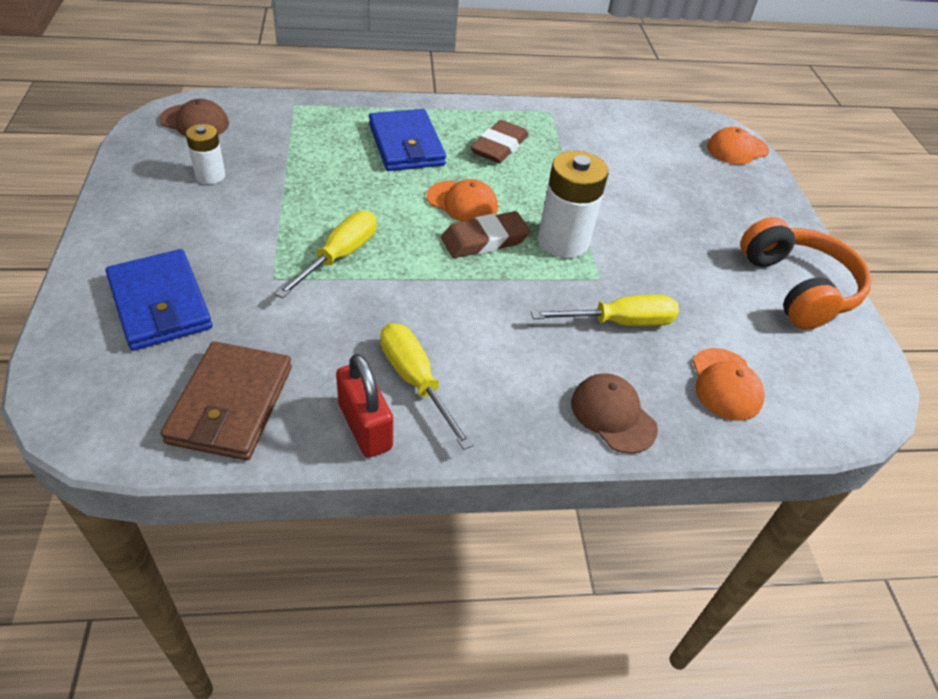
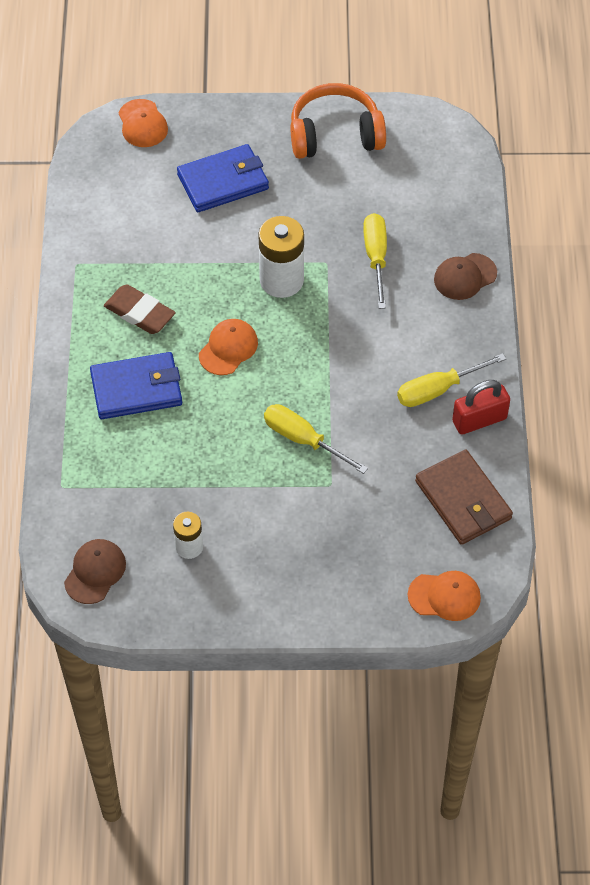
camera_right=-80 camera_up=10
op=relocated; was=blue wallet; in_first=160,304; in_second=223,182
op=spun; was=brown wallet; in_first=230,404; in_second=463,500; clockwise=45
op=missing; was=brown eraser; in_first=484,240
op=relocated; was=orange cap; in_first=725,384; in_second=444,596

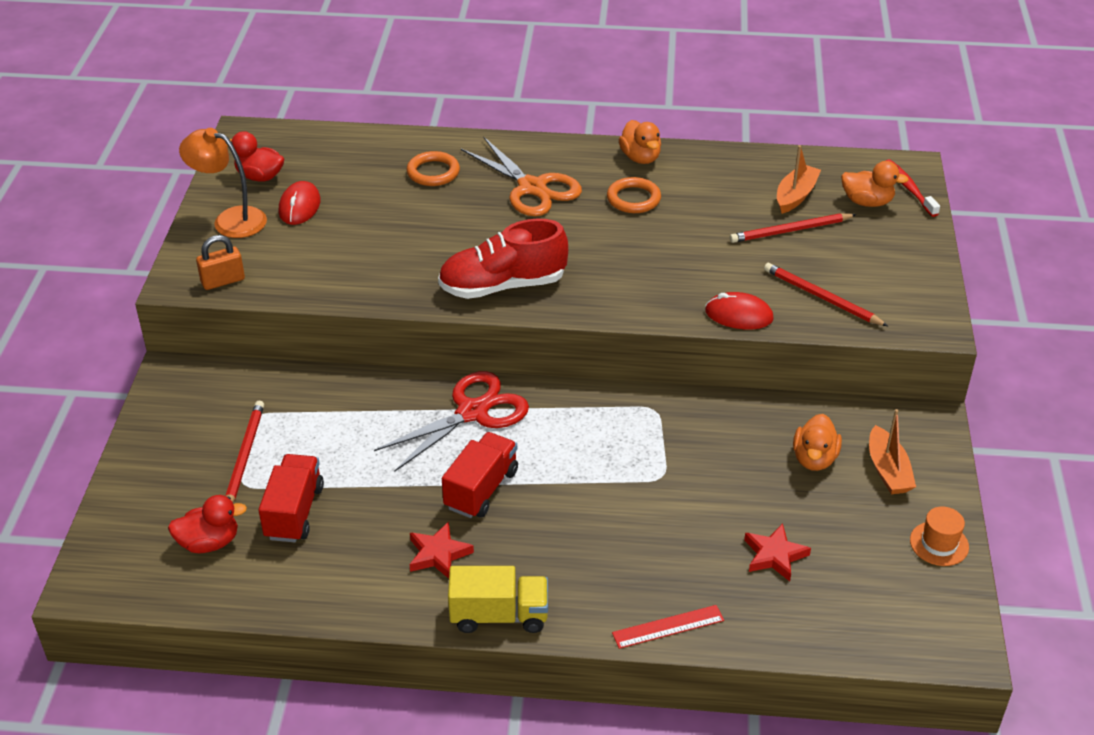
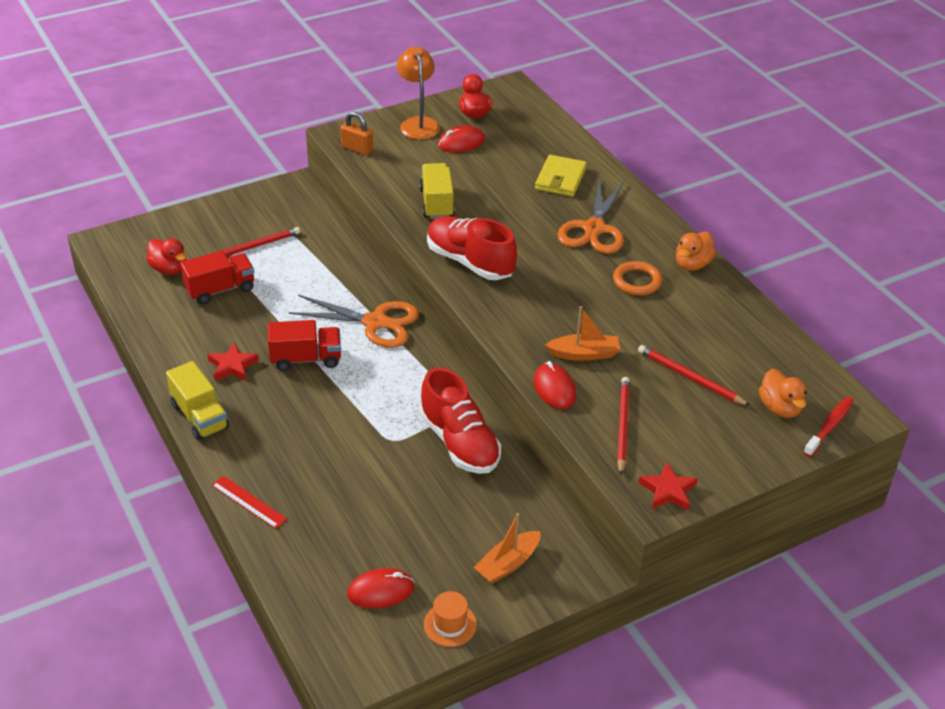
camera_right=55 camera_up=0
op=colour; was=red scissors; now=orange scissors; in_first=472,412; in_second=375,322
op=exchanged; was=orange ring; now=yellow wallet; in_first=433,172; in_second=560,179
op=relocated; was=red star; in_first=774,555; in_second=668,491
op=relocated; was=orange boat; in_first=795,196; in_second=584,354
op=missing; was=orange duck; in_first=814,459
op=appeared; now=red mouse; in_second=381,591
op=appeared; now=yellow truck; in_second=437,203
op=appeared; now=red shoe; in_second=459,443

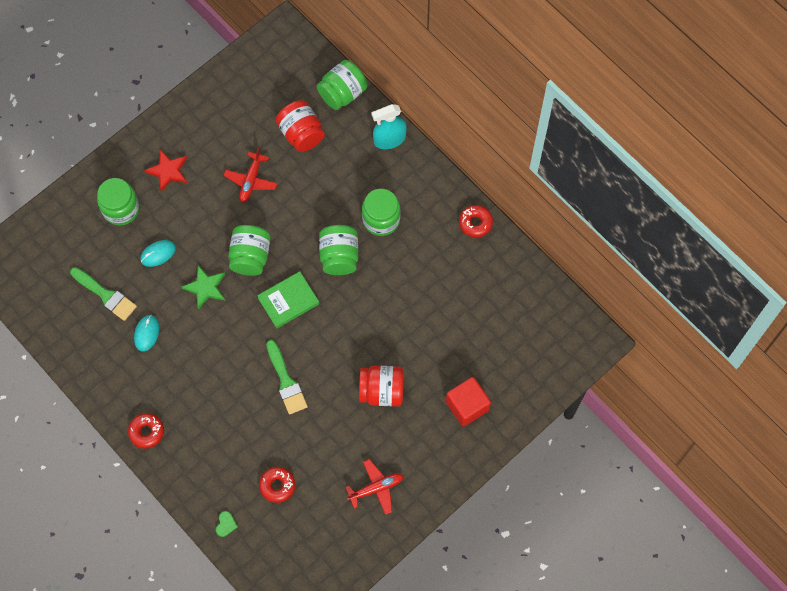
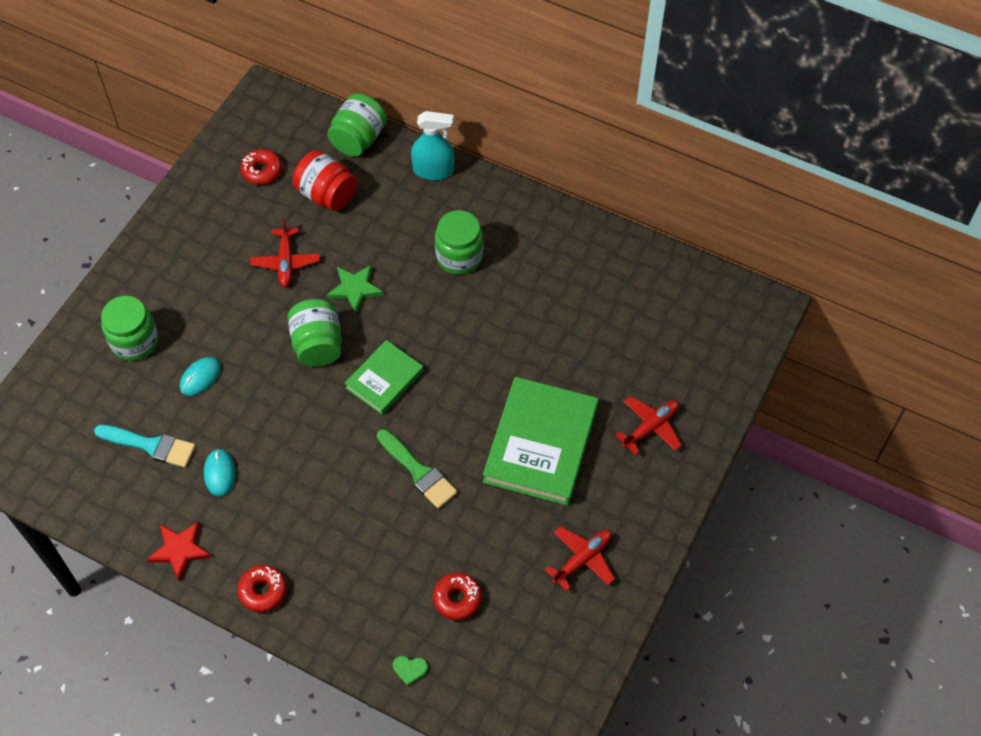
camera_right=-20 camera_up=-10
op=colour; was=green brush; now=turquoise brush; in_first=106,295; in_second=150,445
op=relocated; was=red star; in_first=168,171; in_second=180,550
op=relocated; was=green star; in_first=205,288; in_second=355,289
op=spun; was=green heart; in_first=226,524; in_second=410,669; clockwise=105
op=missing; was=green jar; in_first=339,256
op=exchanged; was=red jar; now=green book; in_first=382,391; in_second=541,444
op=spun; was=turquoise spray bottle; in_first=389,139; in_second=433,170; clockwise=-135
op=exchanged; was=red cube; now=red plane; in_first=467,406; in_second=650,427
op=relocated; was=red donut; in_first=475,223; in_second=262,171

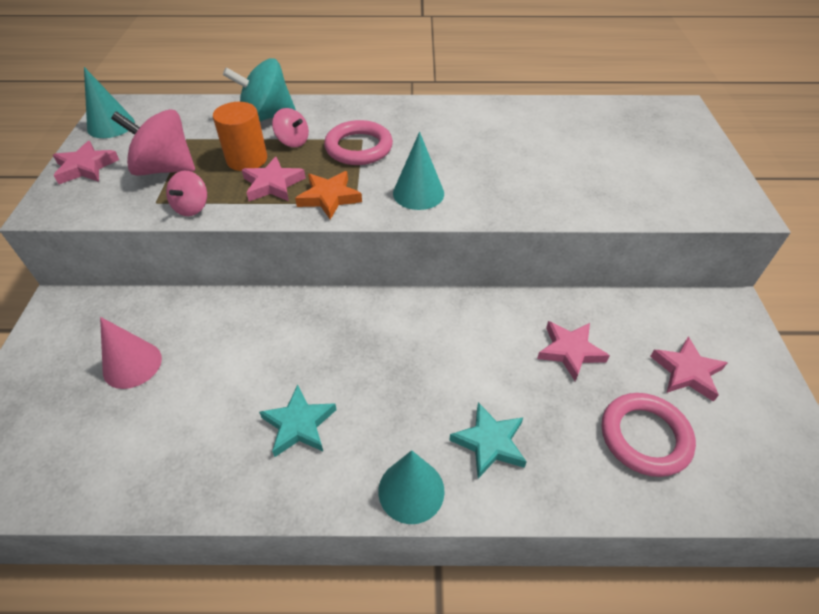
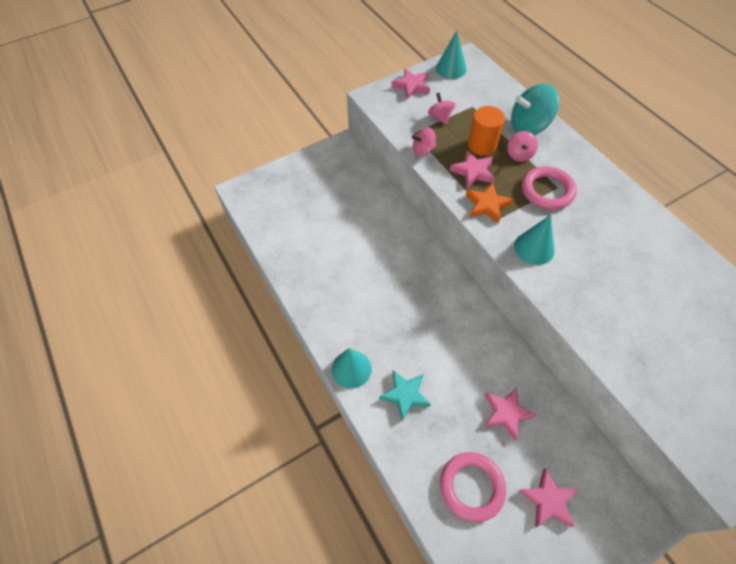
camera_right=60 camera_up=10
op=missing; was=pink cone; in_first=132,364
op=size; was=pink spinning top; in_first=165,169; in_second=440,117; ratio=0.55
op=spun; was=turquoise spinning top; in_first=266,117; in_second=529,126; clockwise=-60
op=missing; was=turquoise star; in_first=299,424

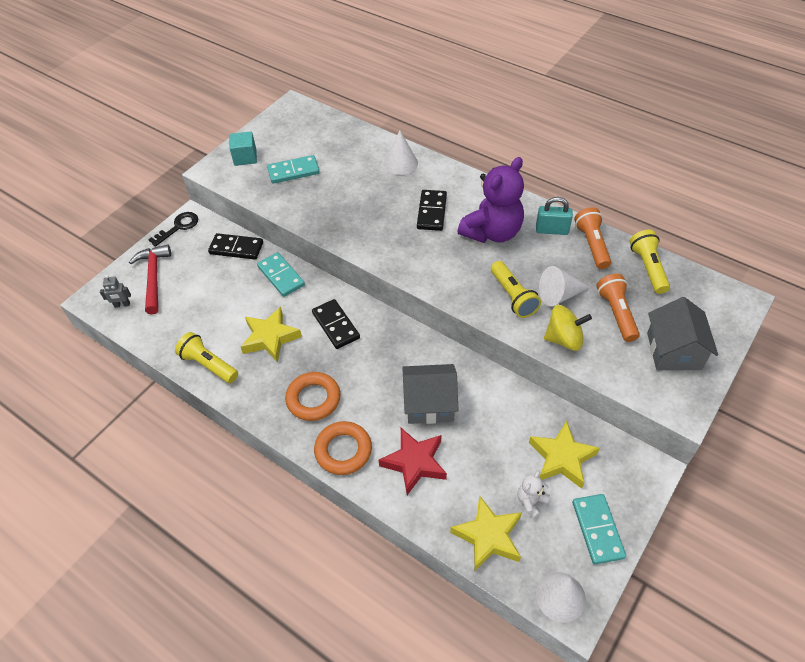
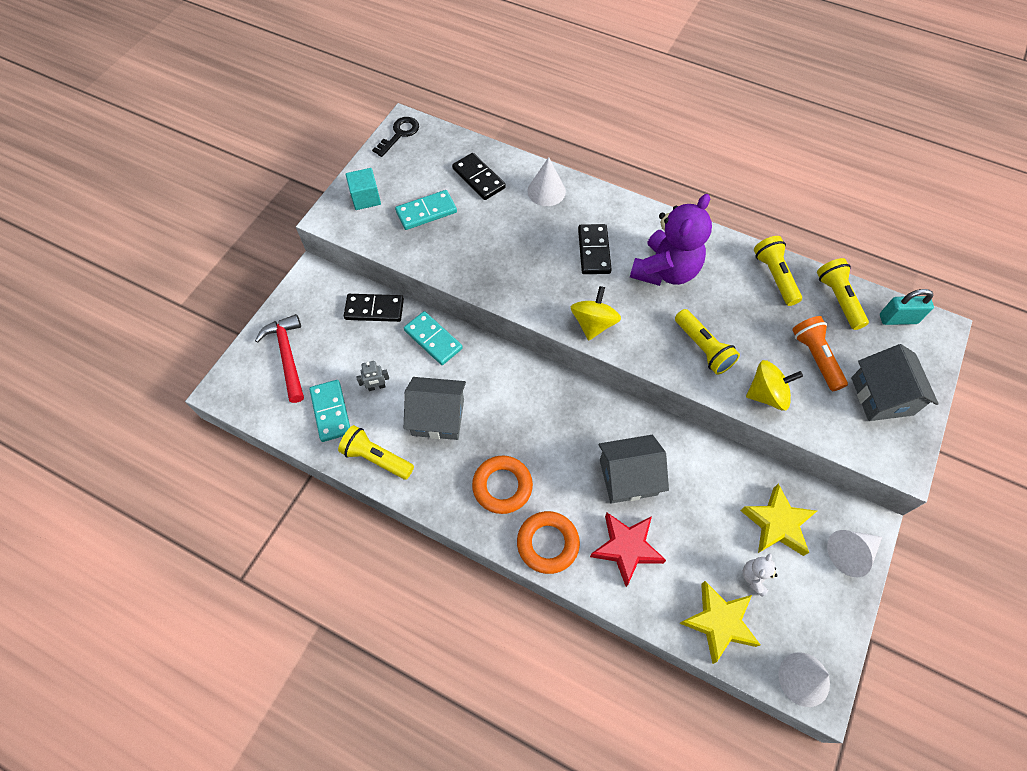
camera_right=-10 camera_up=10
op=relocated; was=grey robot; in_first=122,305; in_second=376,387
op=relocated; was=black key; in_first=178,227; in_second=399,134
op=exchanged; was=yellow star; now=grey house; in_first=270,338; in_second=438,417
op=relocated; was=black domino; in_first=336,325; in_second=479,178
op=relocated; was=turquoise padlock; in_first=552,230; in_second=898,319
op=relocated; was=white cone; in_first=559,295; in_second=850,553
op=relocated; was=turquoise domino; in_first=597,529; in_second=331,411
op=colour; was=orange flashlight; now=yellow flashlight; in_first=592,245; in_second=774,276
op=appeared; now=yellow spinning top; in_second=593,324

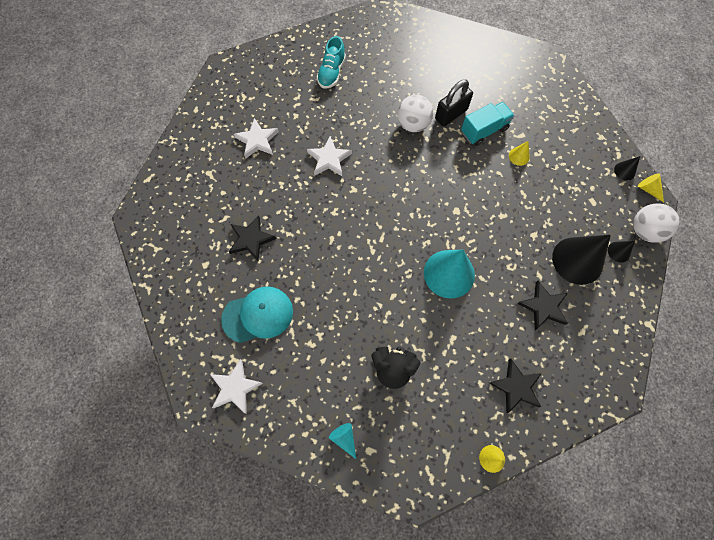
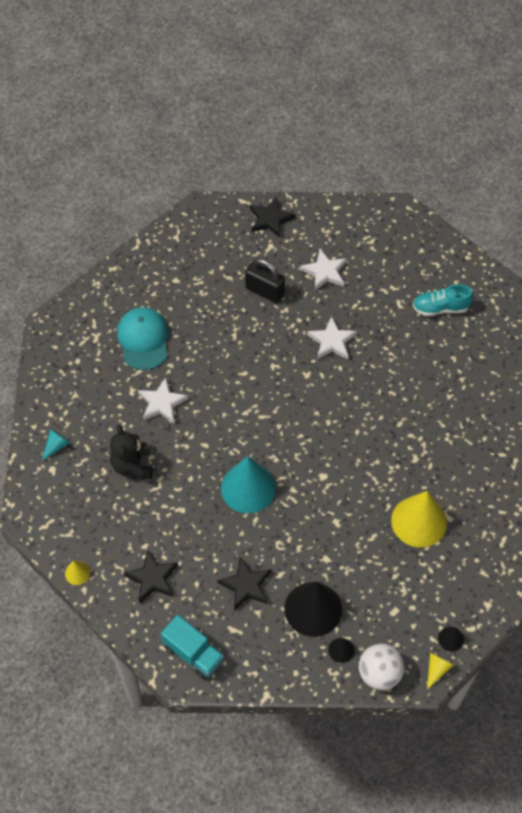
camera_right=70 camera_up=-10
op=relocated; was=white star; in_first=235,387; in_second=162,403
op=spun; was=turquoise cap; in_first=258,315; in_second=143,339; clockwise=-150
op=relocated; was=black star; in_first=251,239; in_second=270,219
op=missing; was=white ball; in_first=413,124
op=relocated; was=black padlock; in_first=451,114; in_second=265,291
op=relocated; was=turquoise truck; in_first=484,130; in_second=193,653
op=size; was=yellow cone; in_first=519,156; in_second=419,521; ratio=2.24

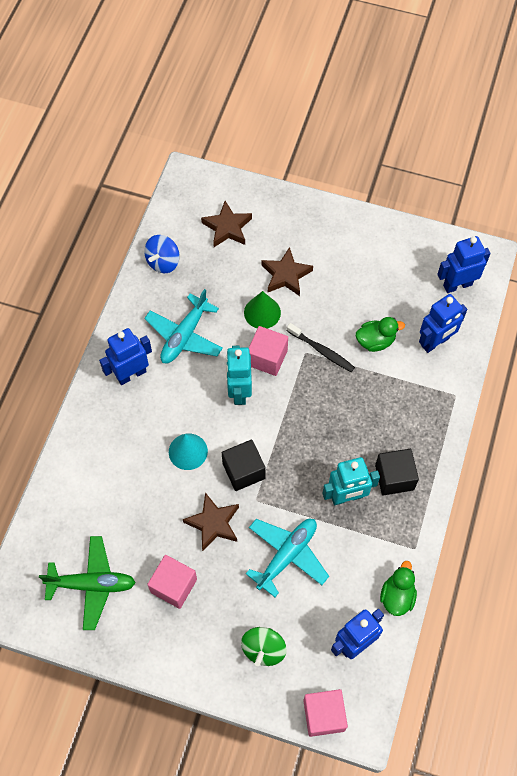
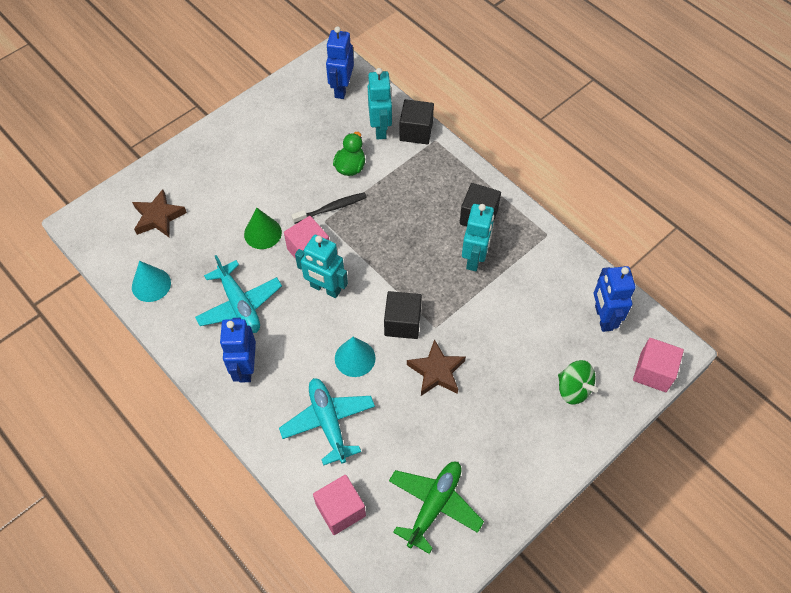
camera_right=-60 camera_up=-5
op=exchanged; was=blue spinning top; now=turquoise cone; in_first=163,262; in_second=151,284
op=relocated; was=pink cube; in_first=174,586; in_second=340,510
op=relocated; was=turquoise plane; in_first=287,555; in_second=328,422
op=missing; was=brown star; in_first=286,275
op=missing; was=green duck; in_first=397,596
op=colour; was=blue robot; now=turquoise robot; in_first=435,342; in_second=380,129
op=appeared; now=black cube; in_second=416,131

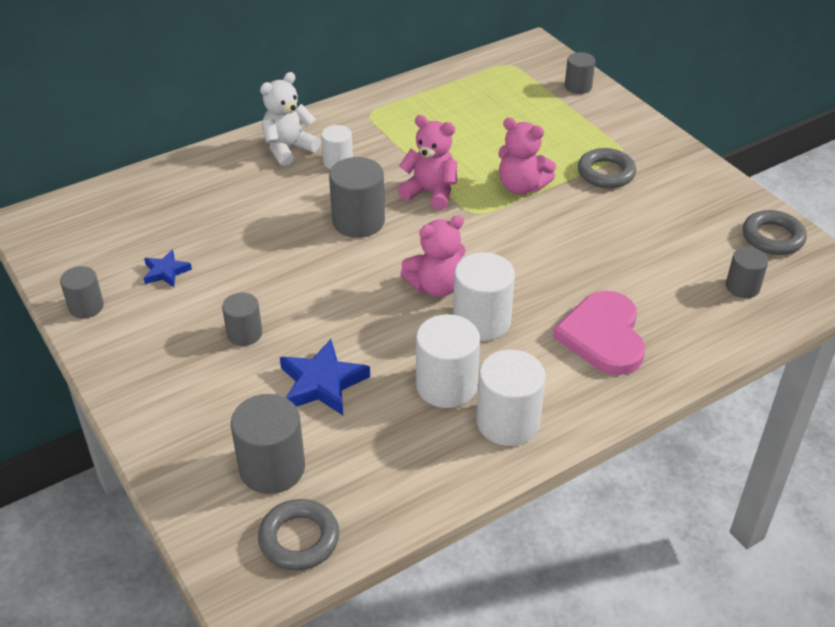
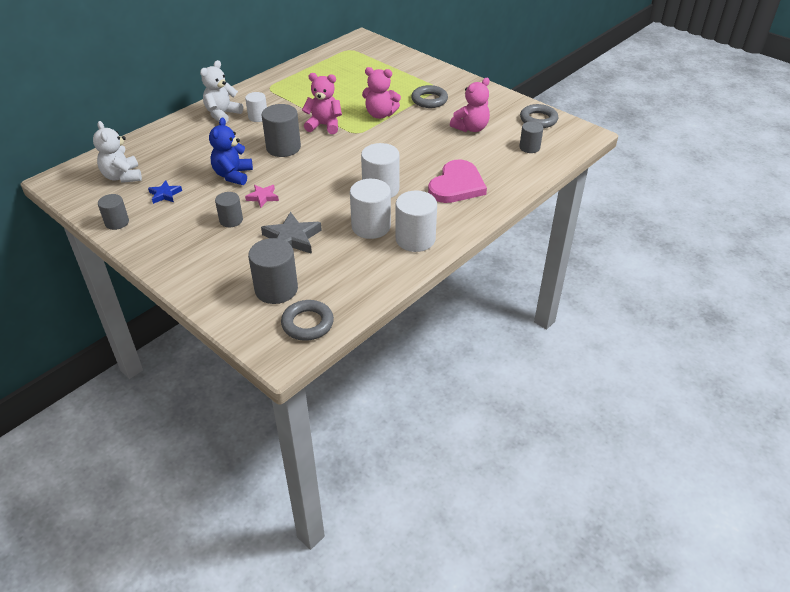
camera_right=-15 camera_up=0
op=colour; was=blue star; now=grey star; in_first=322,383; in_second=292,238
op=relocated; was=pink teddy bear; in_first=436,286; in_second=471,128
op=spun; was=pink heart; in_first=603,336; in_second=457,185; clockwise=-135
op=missing; was=grey cylinder; in_first=578,87
op=appeared; now=white teddy bear; in_second=122,176
op=appeared; now=blue teddy bear; in_second=233,175
op=appeared; now=pink star; in_second=262,197

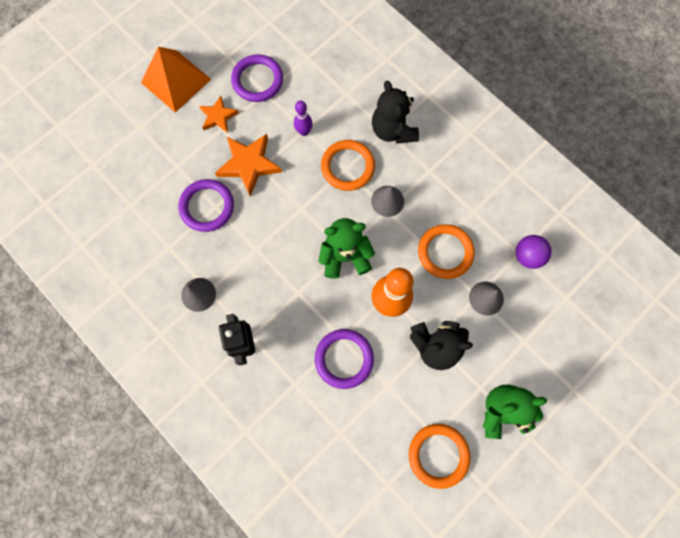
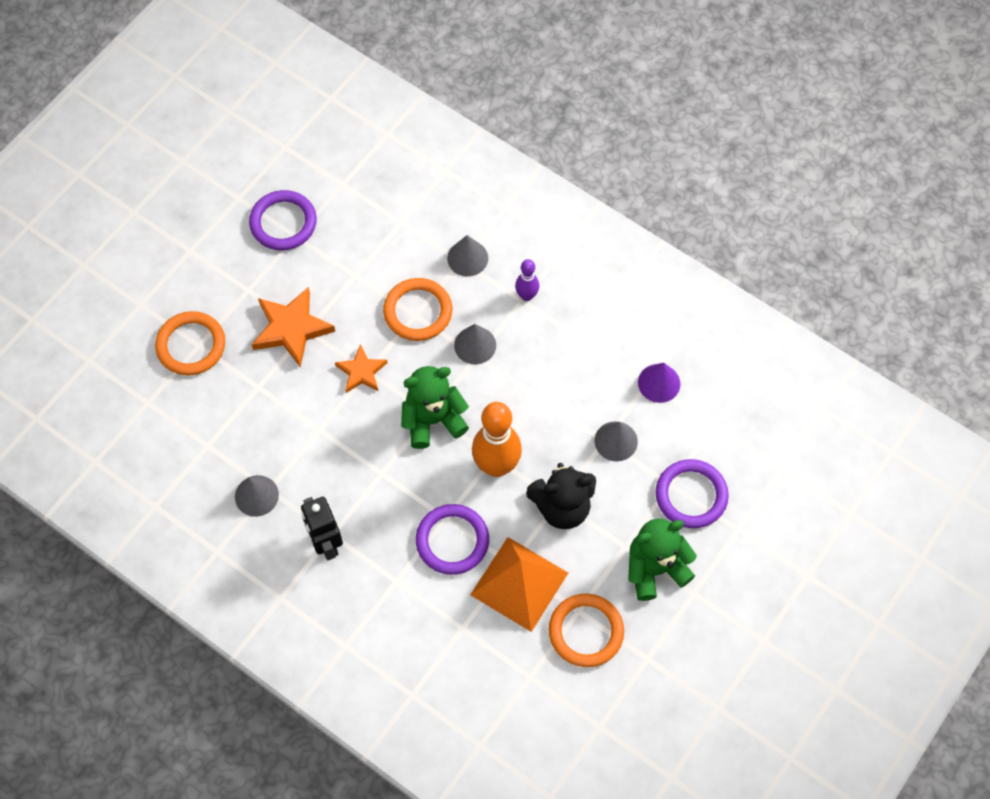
camera_right=-10 camera_up=-10
op=relocated; was=orange pyramid; in_first=176,81; in_second=519,584
op=relocated; was=purple ring; in_first=207,206; in_second=691,495
op=relocated; was=orange star; in_first=218,116; in_second=361,372
op=relocated; was=purple bowling pin; in_first=304,131; in_second=526,296
op=exchanged; was=black teddy bear; now=grey cone; in_first=393,130; in_second=467,258
op=relocated; was=orange ring; in_first=445,252; in_second=191,345
op=exchanged; was=purple ball; now=purple cone; in_first=527,256; in_second=659,383

